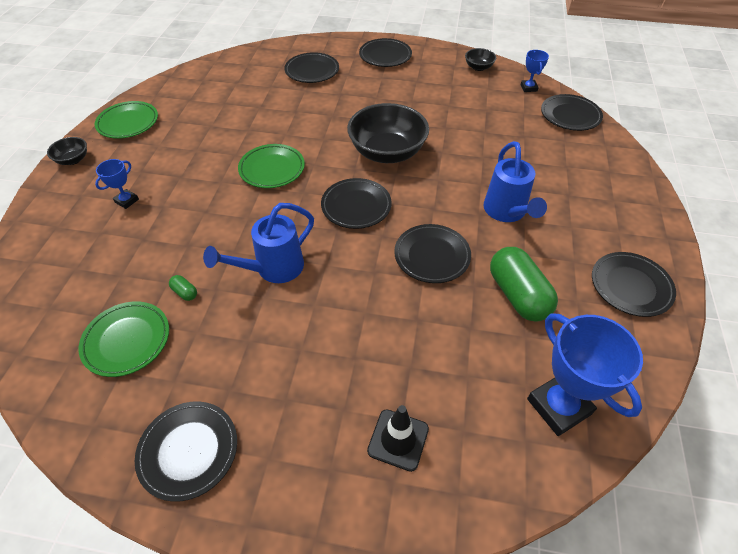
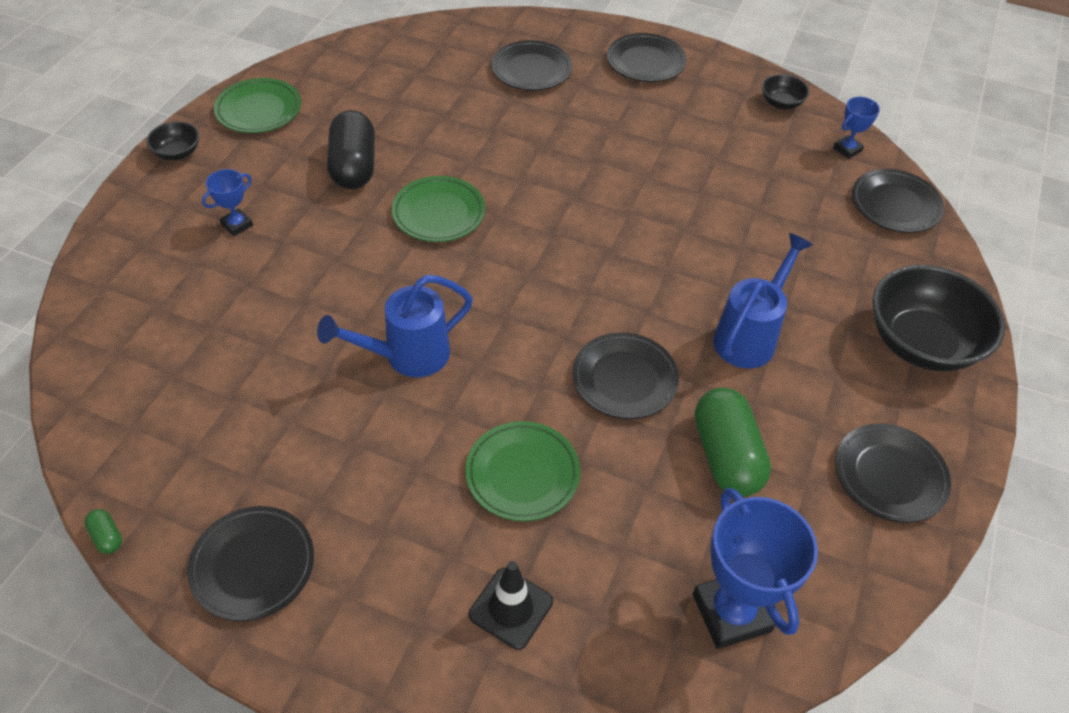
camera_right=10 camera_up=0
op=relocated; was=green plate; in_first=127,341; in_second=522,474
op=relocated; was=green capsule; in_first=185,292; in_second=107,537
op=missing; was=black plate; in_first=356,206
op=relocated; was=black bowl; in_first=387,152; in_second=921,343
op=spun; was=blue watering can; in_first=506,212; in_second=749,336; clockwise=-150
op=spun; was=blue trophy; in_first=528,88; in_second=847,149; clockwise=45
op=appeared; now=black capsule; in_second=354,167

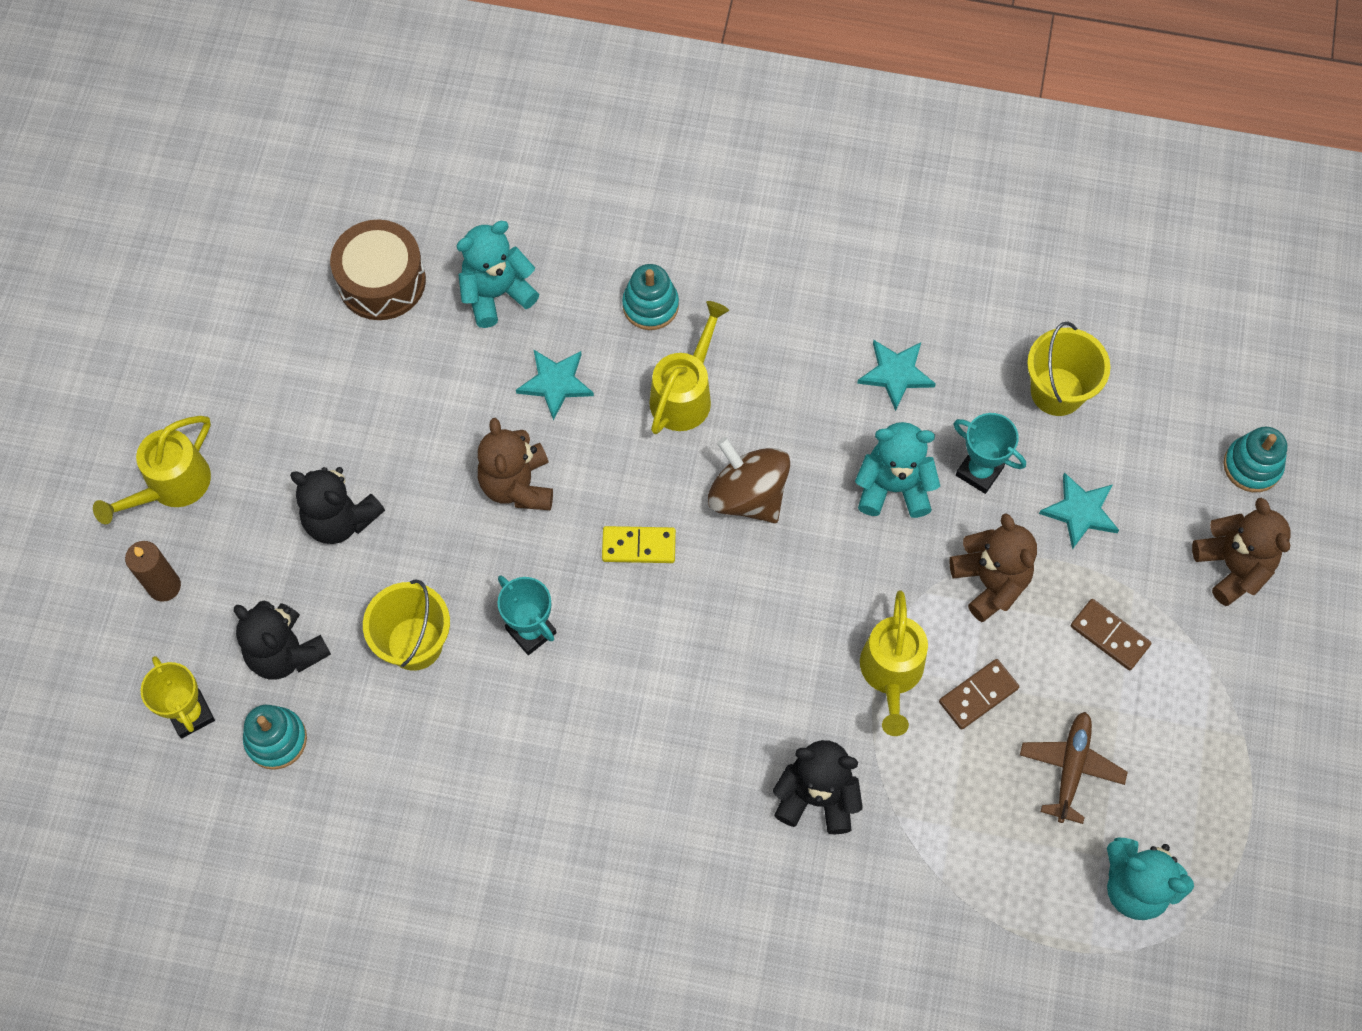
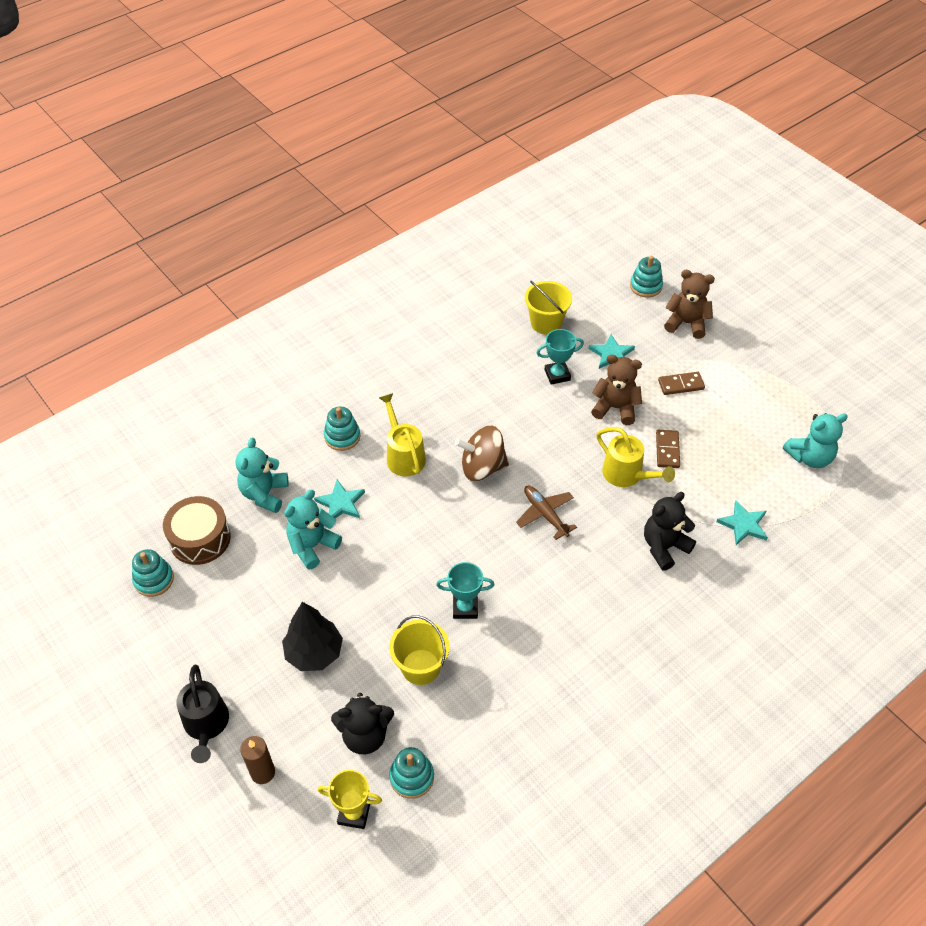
camera_right=-50 camera_up=-15
op=colour; was=yellow watering can; now=black watering can; in_first=171,487; in_second=206,726
op=exchanged; was=black teddy bear; now=black tree; in_first=340,519; in_second=314,653
op=missing; was=brown teddy bear; in_first=517,485
op=missing; was=yellow domino; in_first=638,546
op=relocated; was=turquoise teddy bear; in_first=893,487; in_second=312,546
op=relocated; was=turquoise star; in_first=896,374; in_second=743,524
op=relocated; was=brown plane; in_first=1071,768; in_second=545,514
op=appeared; now=turquoise stacking toy; in_second=154,579

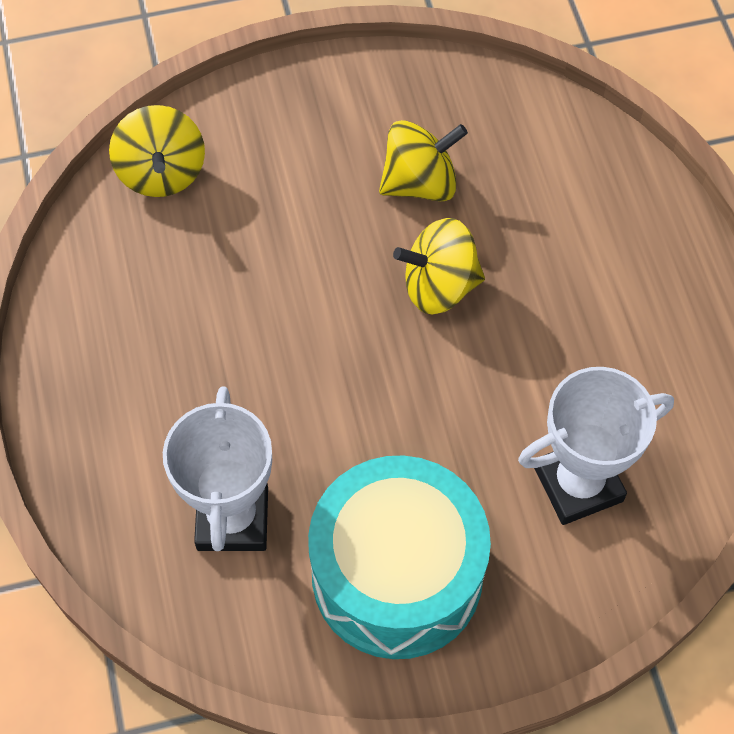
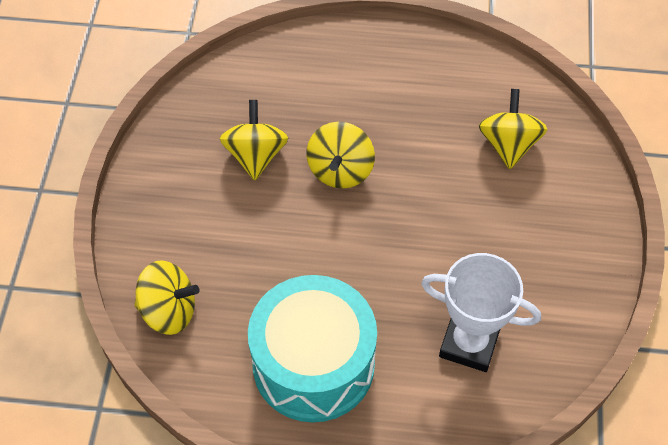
camera_right=-70 camera_up=-5
op=relocated; was=turquoise drum; in_first=397,575; in_second=313,364
op=exchanged; was=white trophy; now=yellow spinning top; in_first=578,484; in_second=508,145

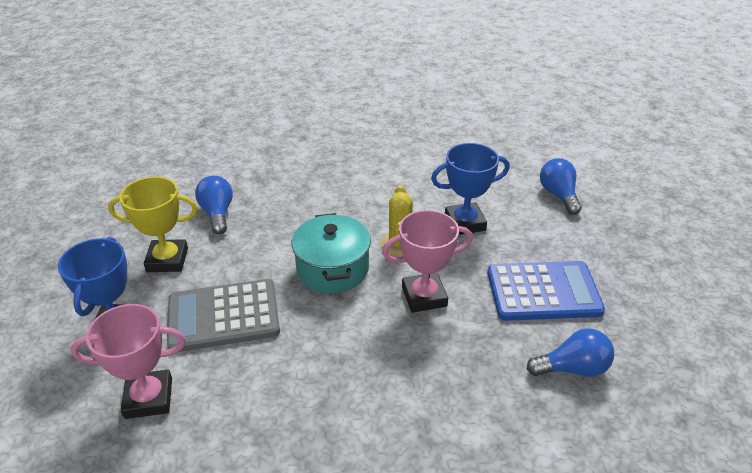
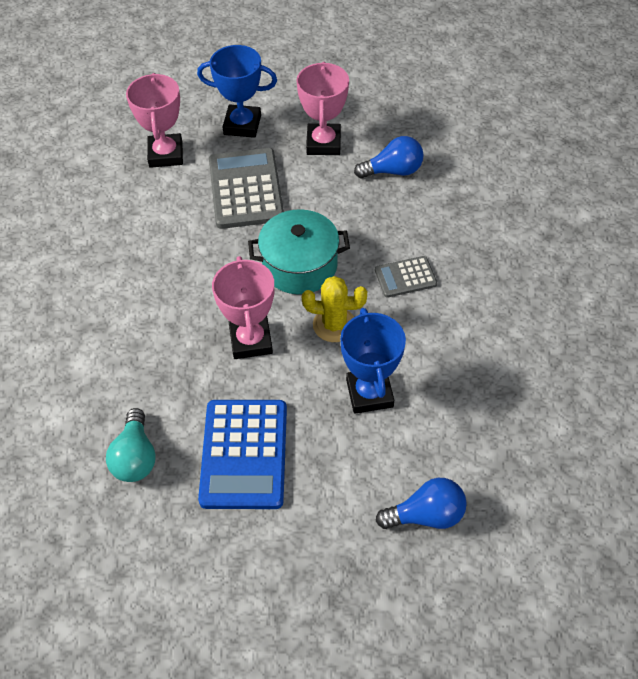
camera_right=95 camera_up=15
op=colour; was=yellow trophy; now=pink trophy; in_first=167,260; in_second=323,143
op=colour; was=blue light bulb; now=turquoise light bulb; in_first=572,368; in_second=135,457
op=appeared; now=grey calculator; in_second=405,277

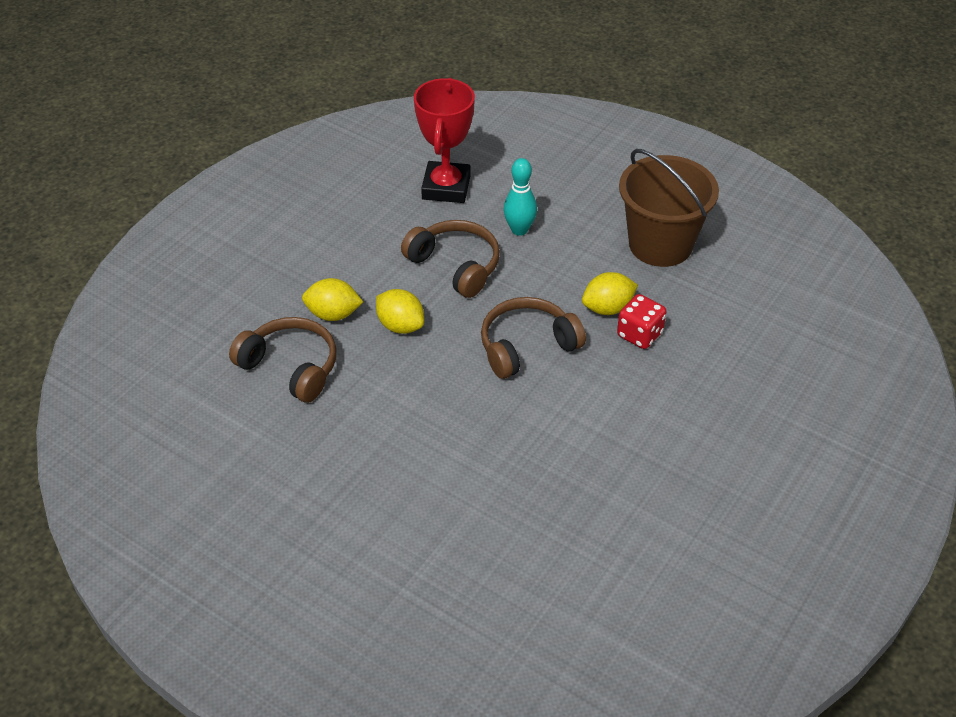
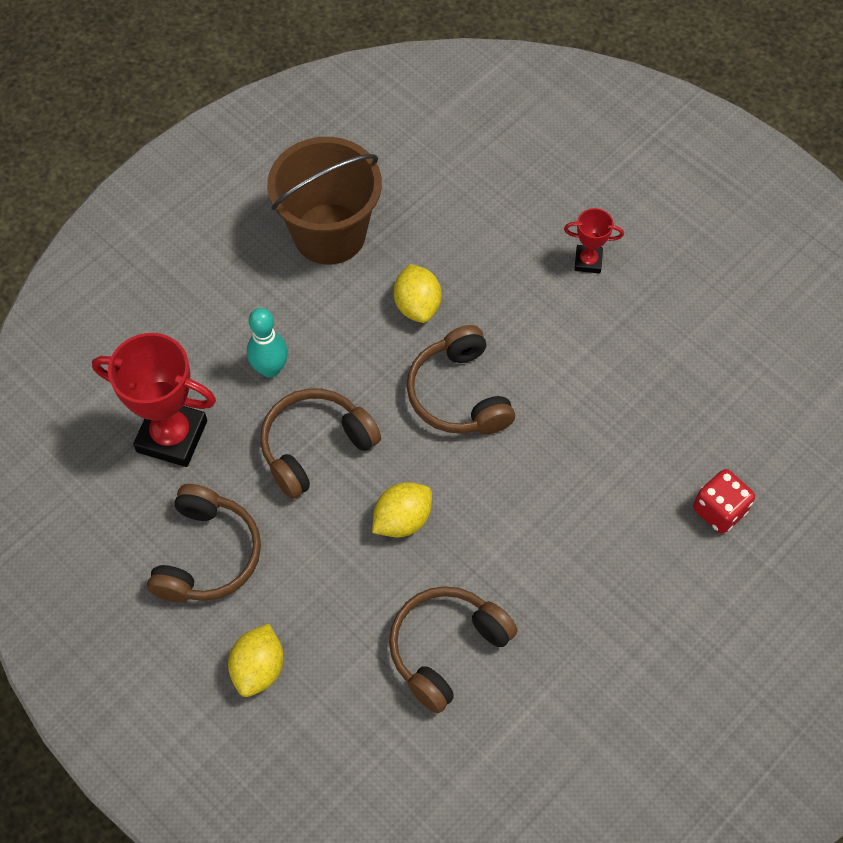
camera_right=-80 camera_up=15
op=relocated; was=yellow lemon; in_first=333,314; in_second=258,668
op=relocated; was=red dice; in_first=639,334; in_second=719,510
op=appeared; now=brown headphones; in_second=207,555
op=appeared; now=red trophy; in_second=588,261

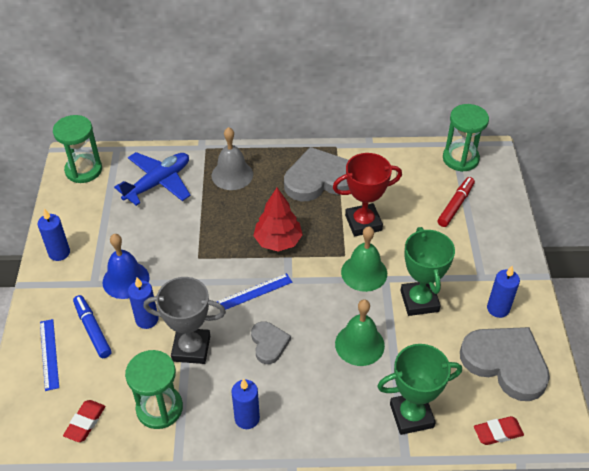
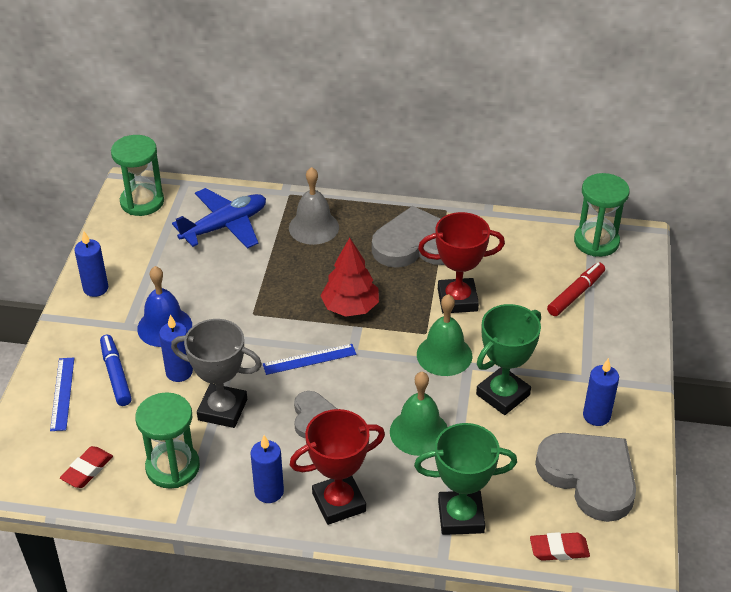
camera_right=10 camera_up=-5
op=spun; was=green trophy; in_first=419,301; in_second=503,395; clockwise=45
op=appeared; now=red trophy; in_second=339,502

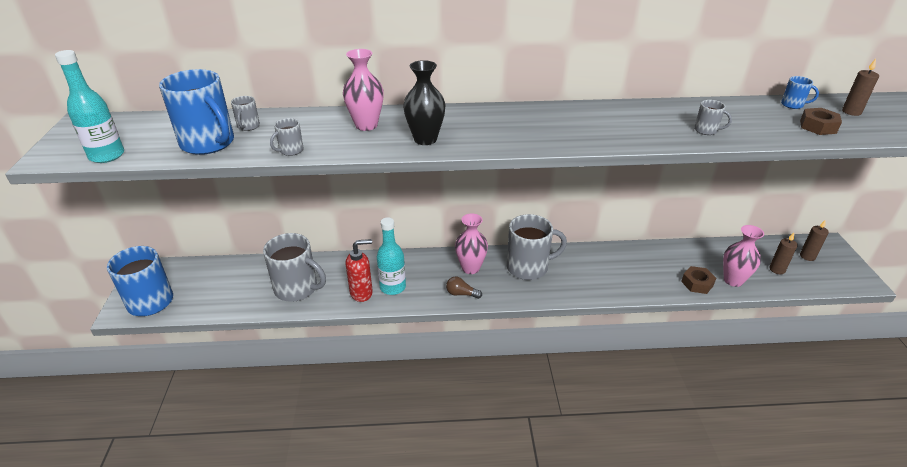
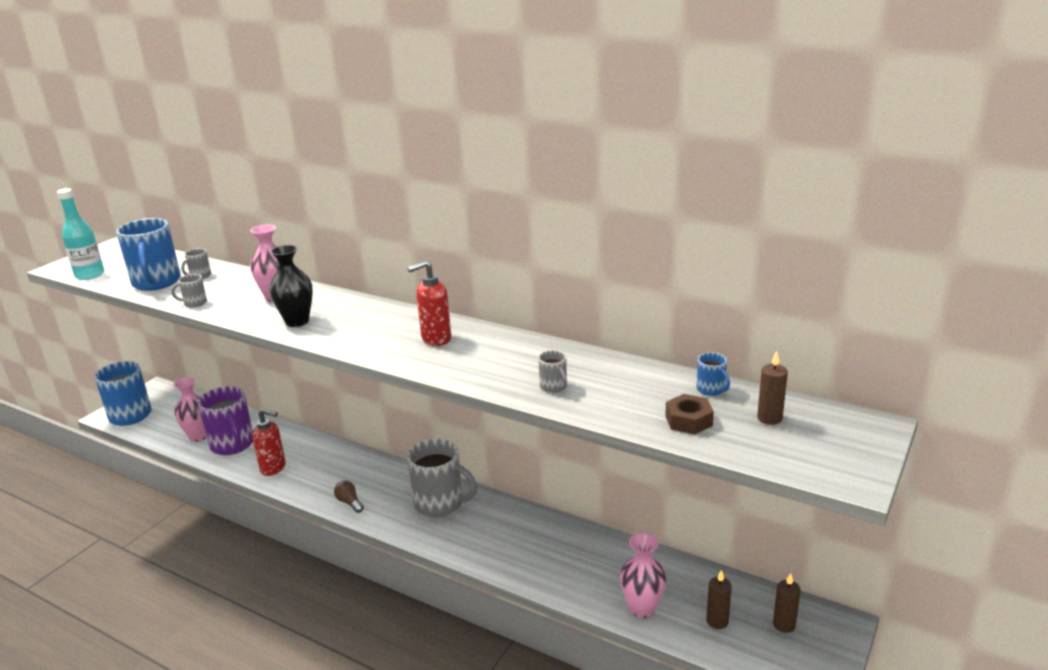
camera_right=35 camera_up=-10
op=colour; was=grey mug; now=purple mug; in_first=297,288; in_second=233,444
op=missing; was=turquoise bottle; in_first=392,287
op=relocated; was=pink vase; in_first=470,268; in_second=199,436
op=missing; was=brown nut; in_first=697,283
op=appeared; now=red soap dispenser; in_second=435,339

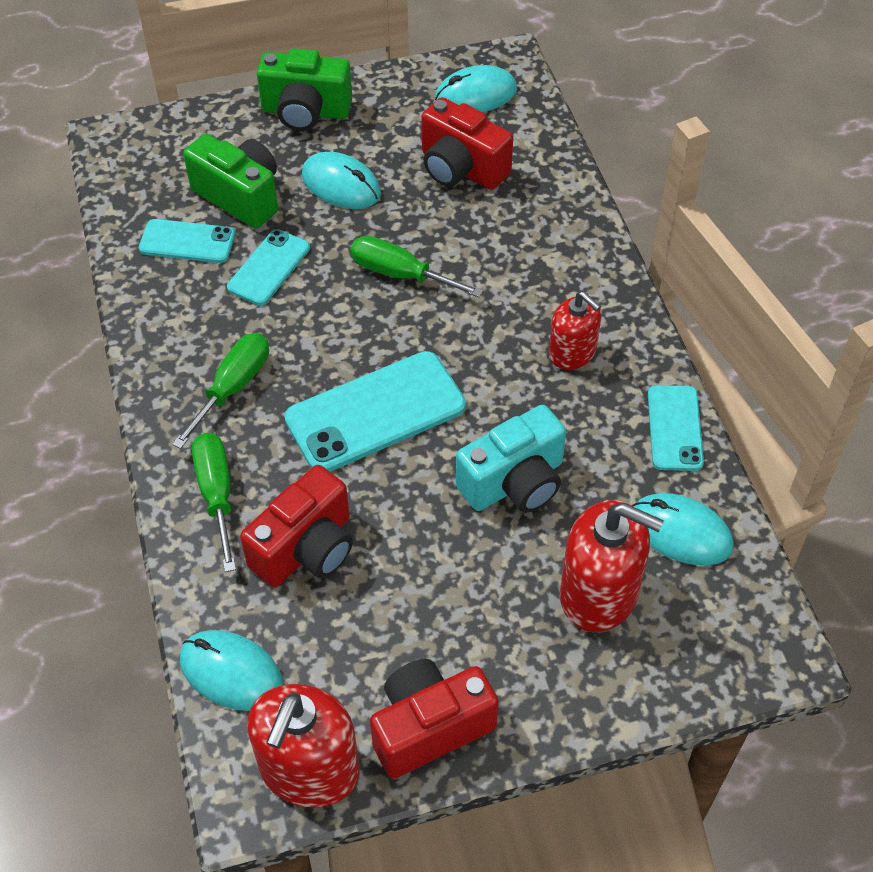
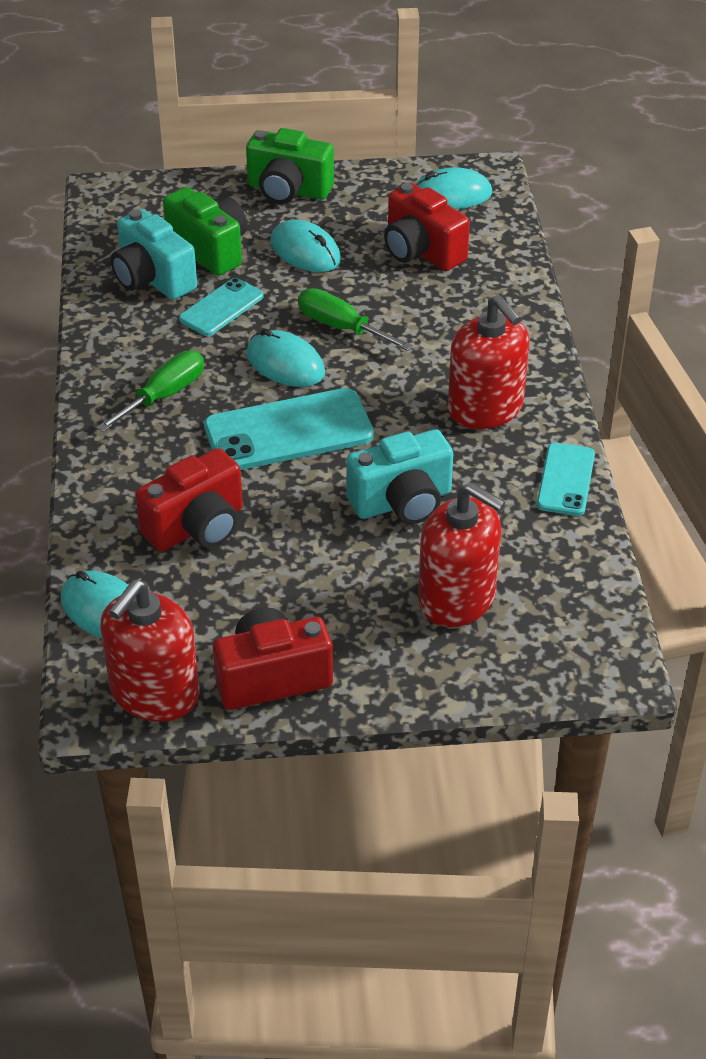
camera_right=10 camera_up=-10
op=exchanged; was=turquoise phone; now=turquoise camera; in_first=187,242; in_second=152,279
op=missing; was=green screwdriver; in_first=217,494
op=size; was=red soap dispenser; in_first=572,352; in_second=485,408; ratio=1.59
op=relocated; was=turquoise mouse; in_first=680,532; in_second=285,364

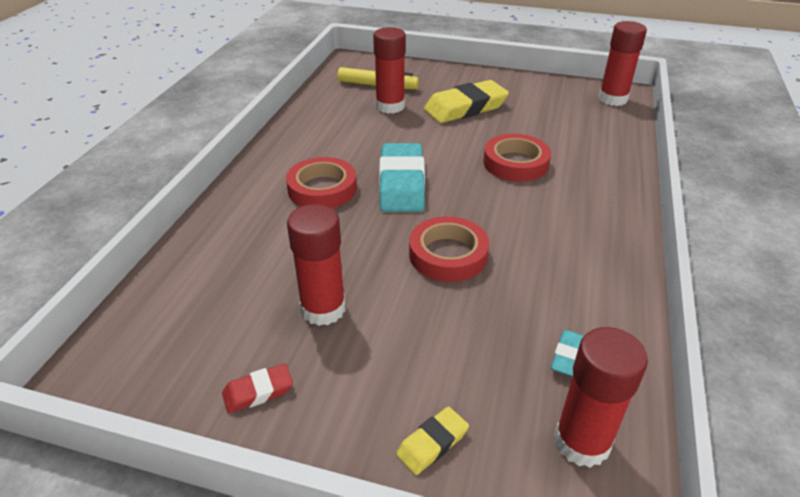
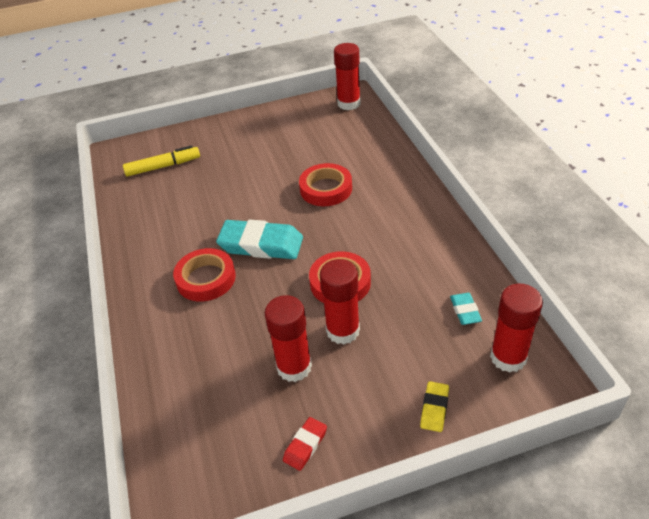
camera_right=-30 camera_up=5
op=relocated; was=red glue stick; in_first=390,106; in_second=343,331
op=spun; was=turquoise eraser; in_first=402,183; in_second=261,244; clockwise=-45
op=missing; was=yellow eraser; in_first=465,108

